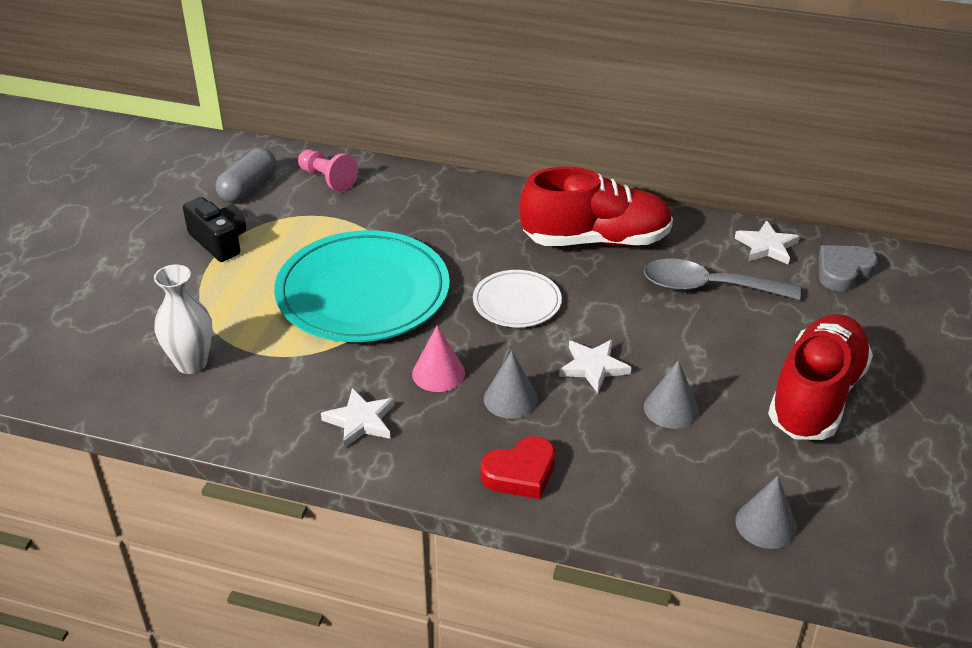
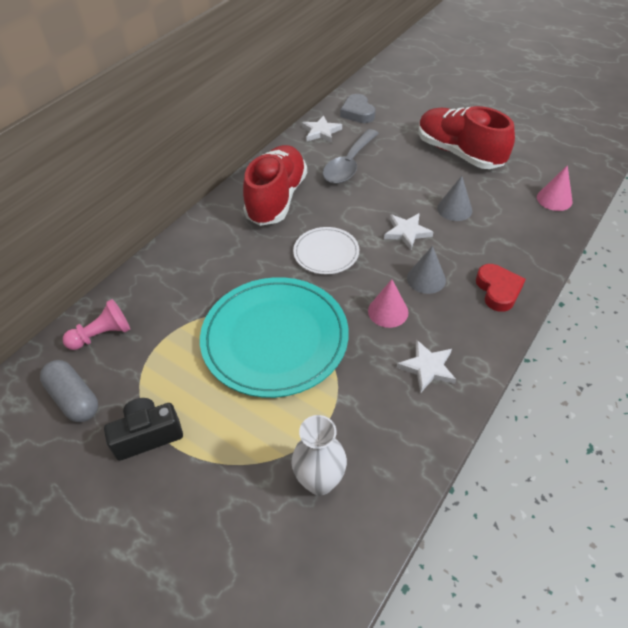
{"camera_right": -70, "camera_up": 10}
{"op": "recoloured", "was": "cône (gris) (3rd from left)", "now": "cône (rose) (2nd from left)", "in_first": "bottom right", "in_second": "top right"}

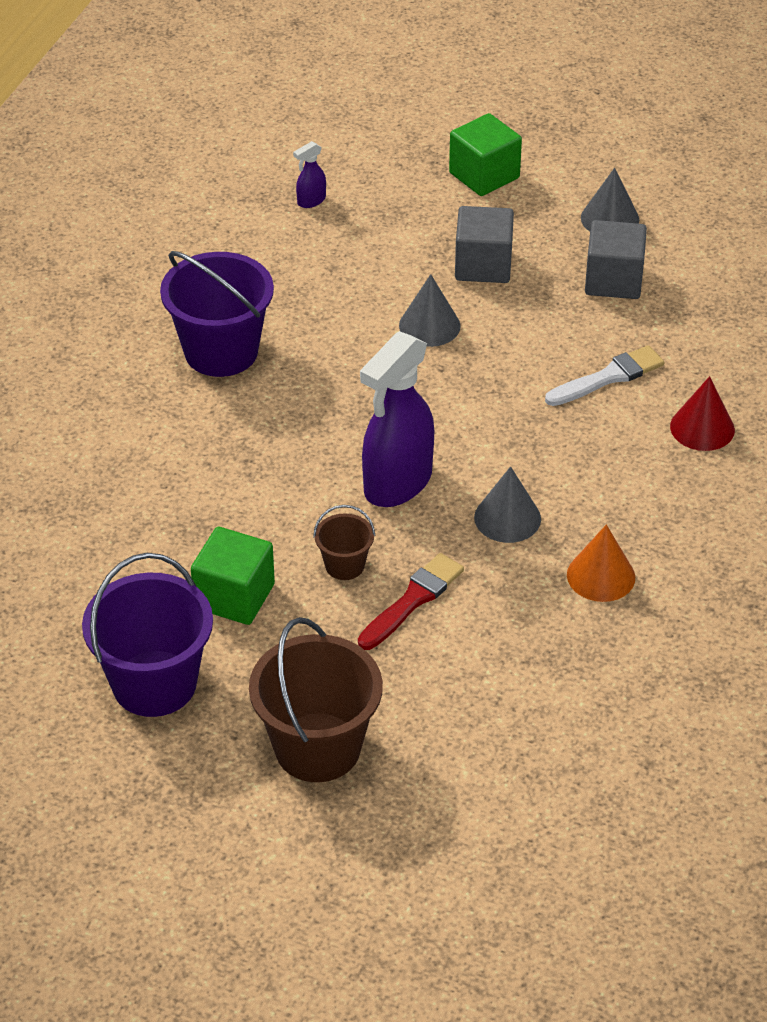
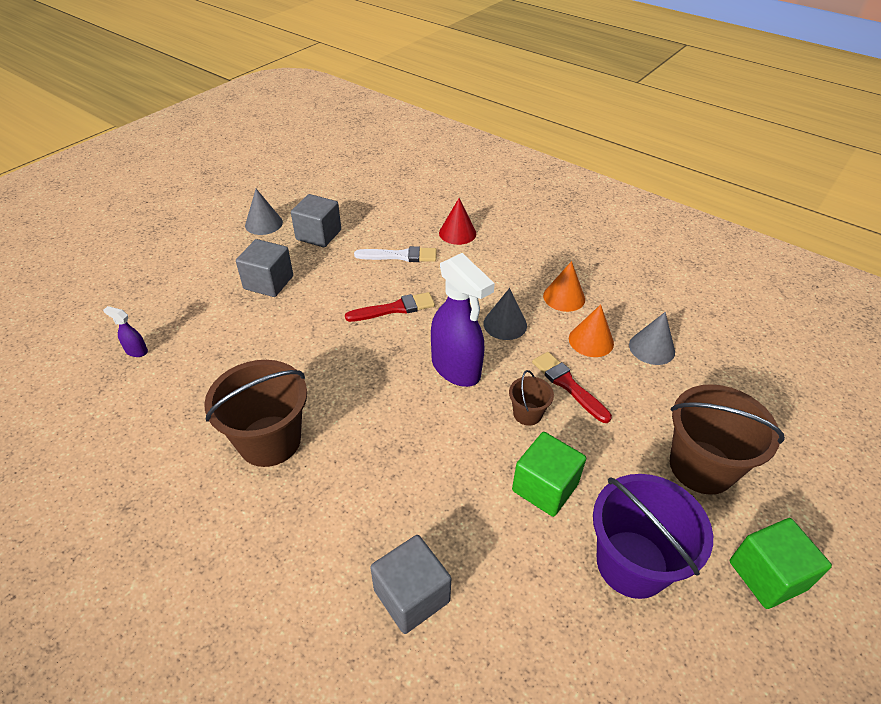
{"camera_right": -75, "camera_up": 0}
{"op": "moved", "was": "cube (vert) (2nd from left)", "in_first": "top centre", "in_second": "bottom right"}
{"op": "turned", "was": "vaporisateur (violet) (1st from left)", "in_first": "top centre", "in_second": "middle left", "clockwise": 135}
{"op": "recoloured", "was": "seau (violet) (2nd from left)", "now": "seau (marron) (1st from left)", "in_first": "top left", "in_second": "middle left"}
{"op": "moved", "was": "cône (gris) (1st from left in the first image)", "now": "cône (gris) (3rd from left)", "in_first": "top centre", "in_second": "middle right"}
{"op": "turned", "was": "pinceau (blanc)", "in_first": "middle right", "in_second": "centre", "clockwise": 105}
{"op": "added", "now": "pinceau (rouge) (1st from left)", "in_second": "centre"}
{"op": "added", "now": "cône (orange) (2nd from left)", "in_second": "middle right"}
{"op": "added", "now": "cube (gris) (3rd from left)", "in_second": "bottom centre"}

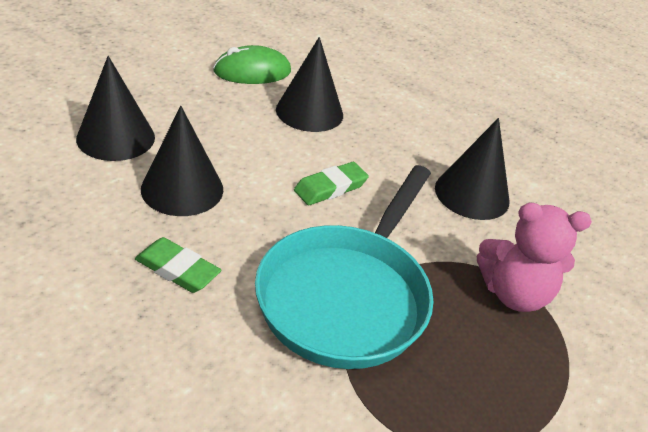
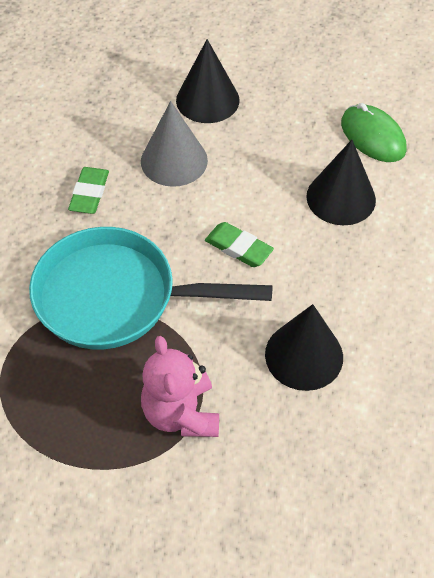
{"camera_right": 75, "camera_up": 15}
{"op": "recoloured", "was": "cône (noir) (2nd from left)", "now": "cône (gris)", "in_first": "middle left", "in_second": "top centre"}

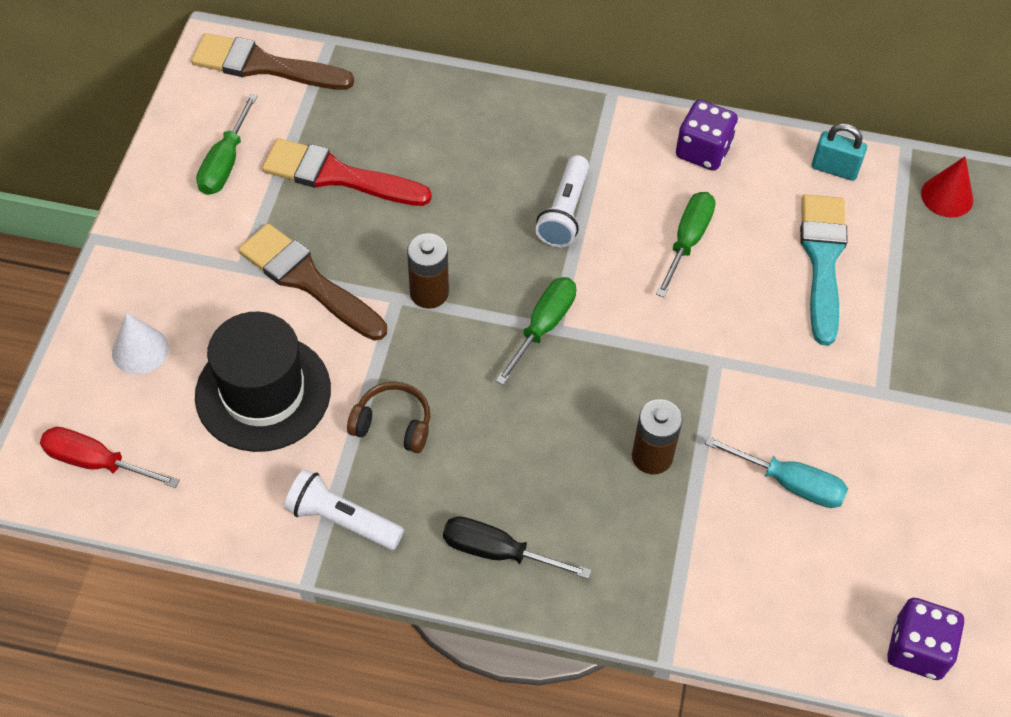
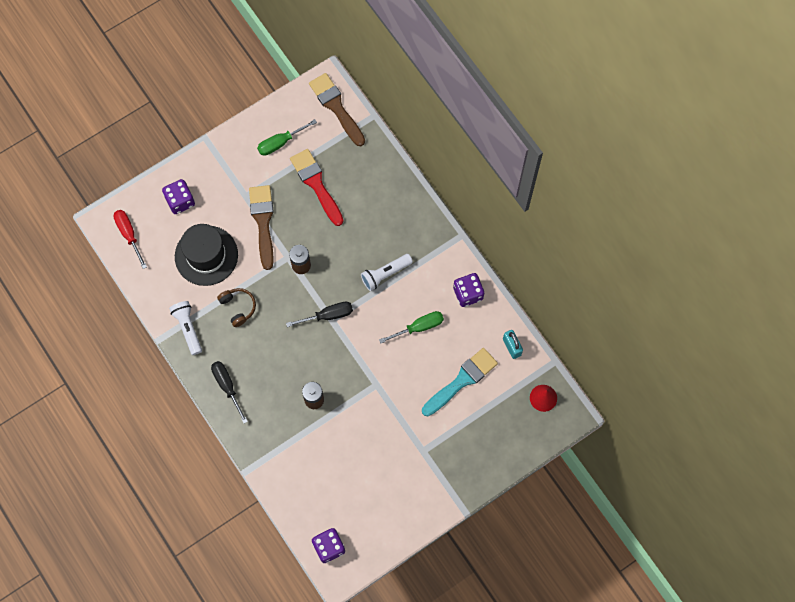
{"camera_right": 45, "camera_up": 15}
{"op": "recoloured", "was": "tournevis (vert) (2nd from left)", "now": "tournevis (noir) (2nd from left)", "in_first": "centre", "in_second": "centre"}
{"op": "replaced", "was": "cône (blanc)", "now": "dé (violet) (1st from left)", "in_first": "middle left", "in_second": "top left"}
{"op": "removed", "was": "tournevis (turquoise)", "in_first": "middle right"}

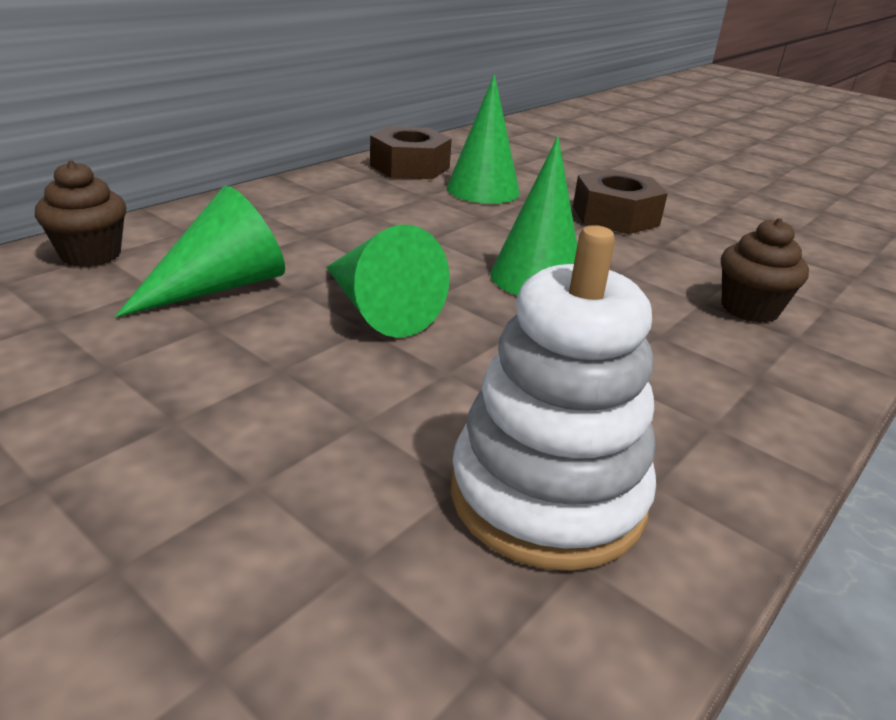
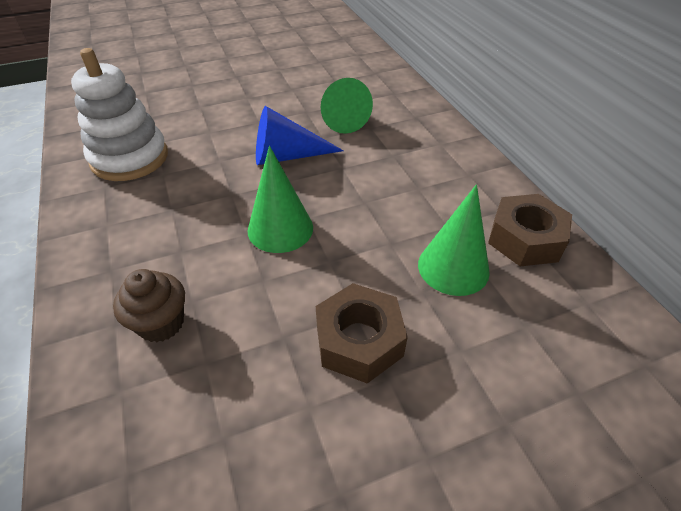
{"camera_right": 120, "camera_up": 15}
{"op": "removed", "was": "muffin (marron) (1st from left)", "in_first": "top left"}
{"op": "recoloured", "was": "cône (vert) (2nd from left)", "now": "cône (bleu)", "in_first": "centre", "in_second": "top centre"}

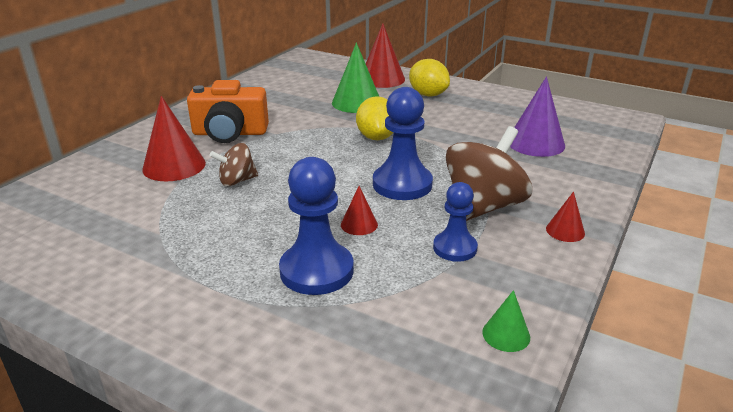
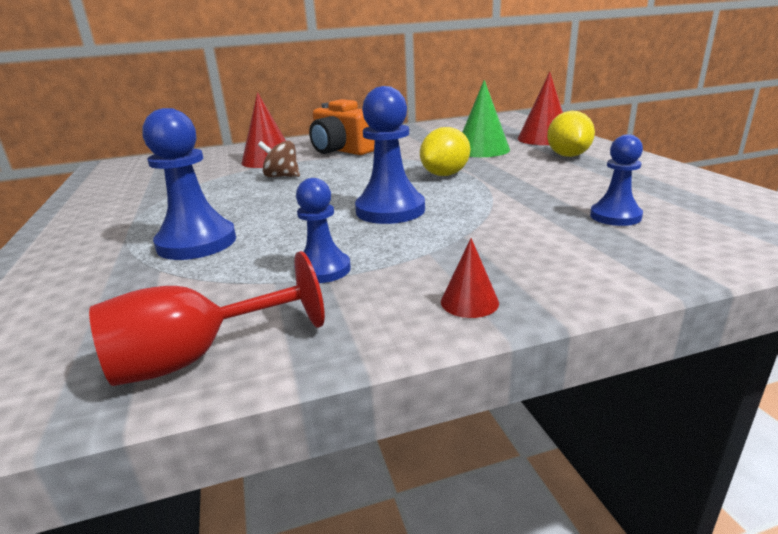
{"camera_right": 45, "camera_up": -5}
{"op": "replaced", "was": "cône (violet)", "now": "pion (bleu) (4th from left)", "in_first": "top right", "in_second": "middle right"}
{"op": "removed", "was": "toupie (marron) (2nd from left)", "in_first": "middle right"}
{"op": "removed", "was": "cône (rouge) (2nd from left)", "in_first": "centre"}
{"op": "replaced", "was": "cône (vert) (2nd from left)", "now": "verre à pied (rouge)", "in_first": "bottom right", "in_second": "middle left"}

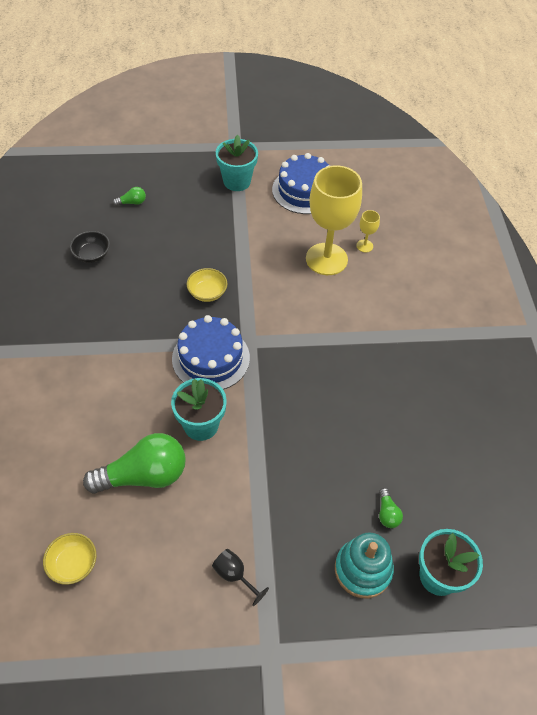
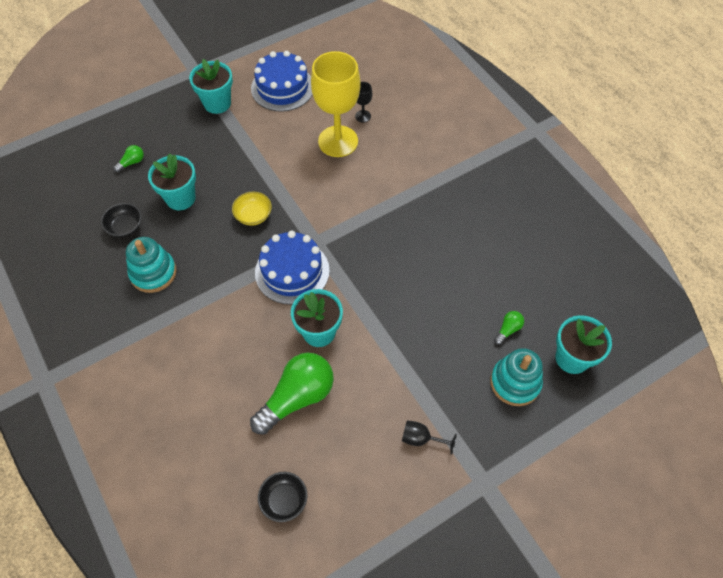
{"camera_right": -25, "camera_up": 5}
{"op": "recoloured", "was": "verre à pied (jaune) (2nd from left)", "now": "verre à pied (noir) (1st from left)", "in_first": "top right", "in_second": "top centre"}
{"op": "turned", "was": "ampoule (vert) (3rd from left)", "in_first": "bottom right", "in_second": "middle right", "clockwise": -105}
{"op": "recoloured", "was": "bol (jaune) (1st from left)", "now": "bol (noir) (2nd from left)", "in_first": "bottom left", "in_second": "bottom centre"}
{"op": "added", "now": "pot de fleurs (turquoise) (1st from left)", "in_second": "top left"}
{"op": "added", "now": "jouet à empiler (turquoise) (1st from left)", "in_second": "middle left"}

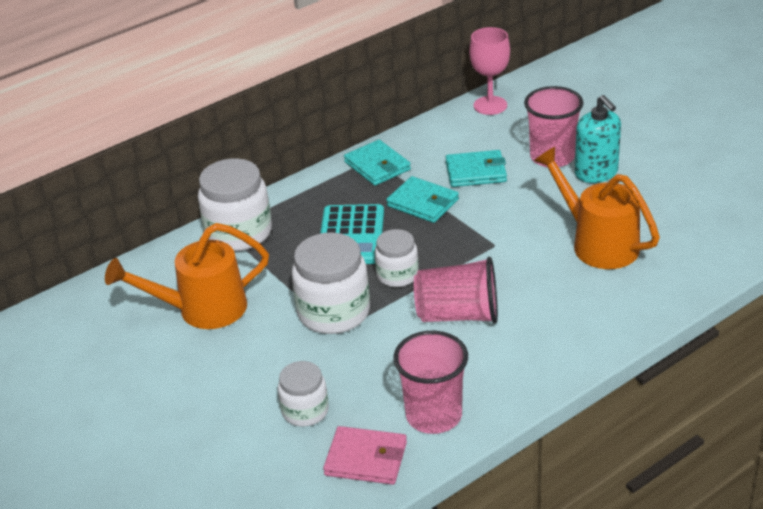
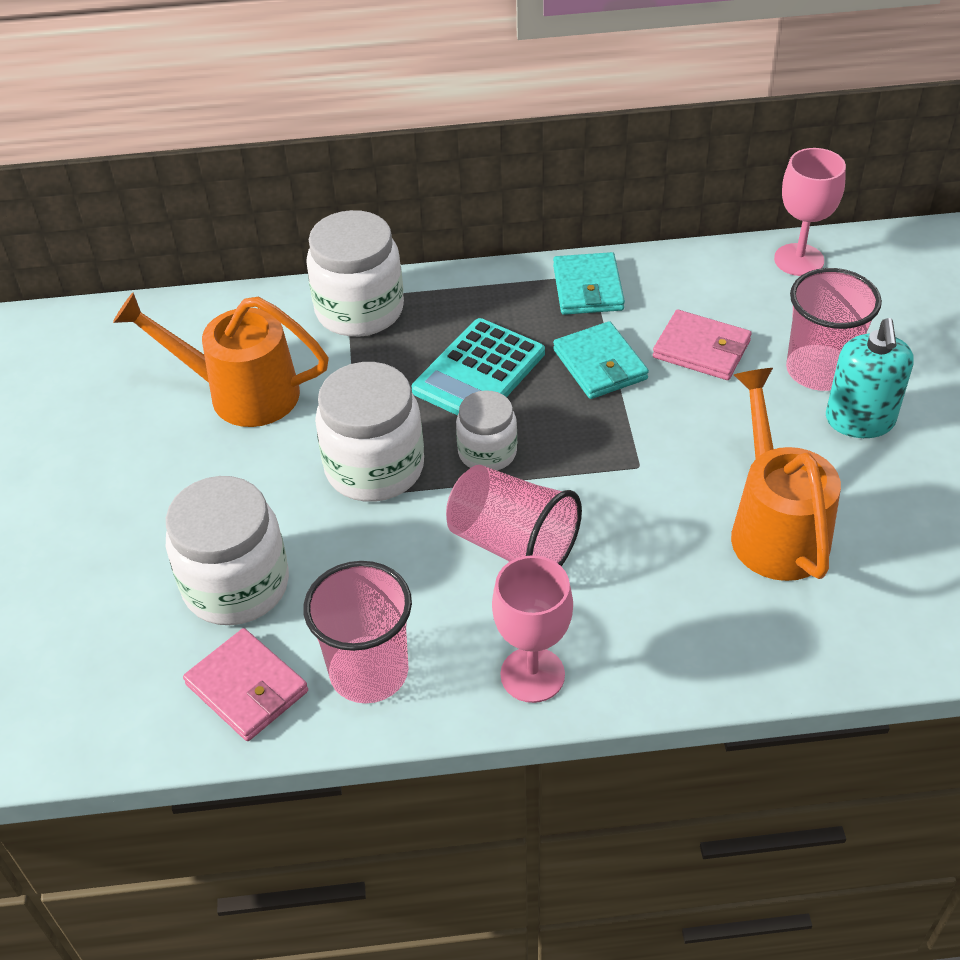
{"camera_right": 30, "camera_up": 10}
{"op": "recoloured", "was": "portefeuille (turquoise) (3rd from left)", "now": "portefeuille (rose) (2nd from left)", "in_first": "top centre", "in_second": "middle right"}
{"op": "resized", "was": "bocal (blanc) (2nd from left in the first image)", "in_first": "bottom centre", "in_second": "middle left", "ratio": 1.68}
{"op": "added", "now": "verre à pied (rose) (1st from left)", "in_second": "centre"}

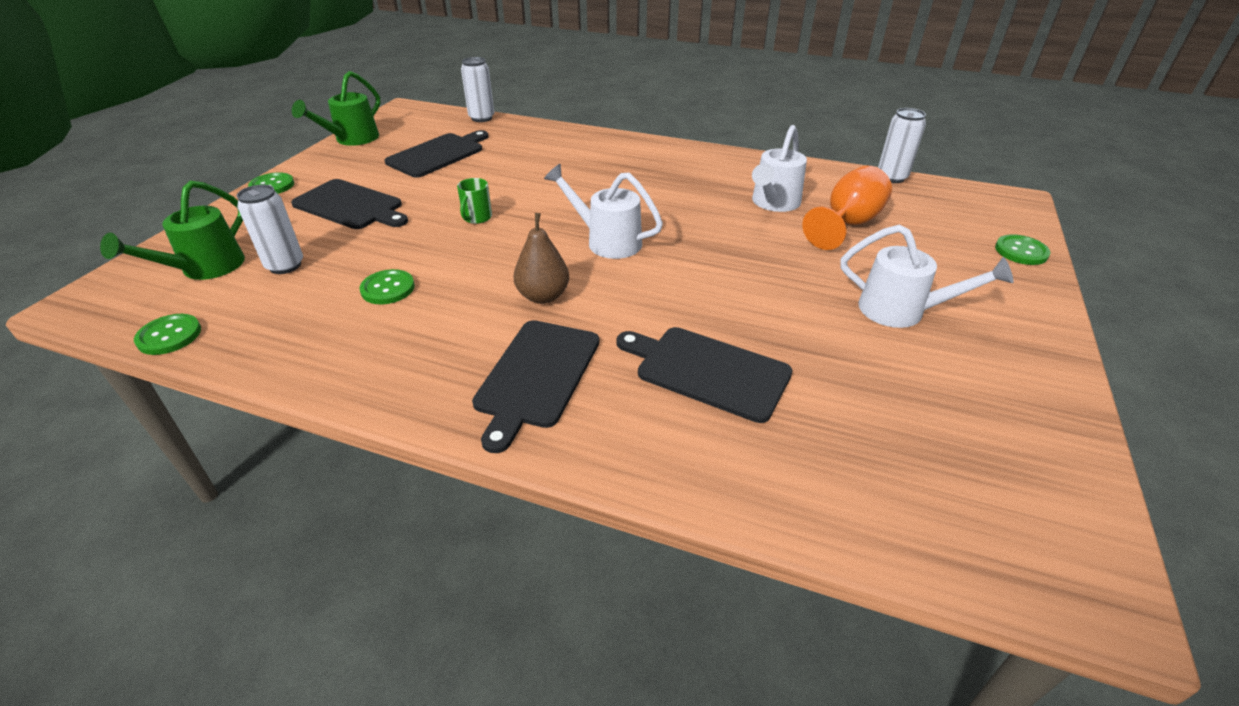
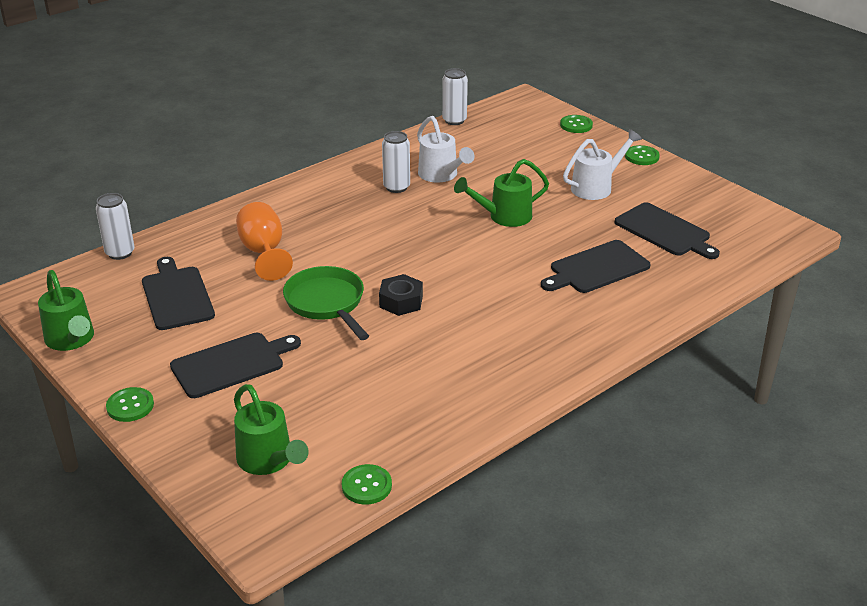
{"camera_right": -60, "camera_up": -5}
{"op": "removed", "was": "arrosoir (blanc) (1st from left)", "in_first": "top centre"}
{"op": "moved", "was": "verre à pied (orange)", "in_first": "top right", "in_second": "middle left"}
{"op": "replaced", "was": "tasse (vert)", "now": "poêle (vert)", "in_first": "top centre", "in_second": "centre"}
{"op": "moved", "was": "canette (blanc) (1st from left in the first image)", "now": "canette (blanc) (2nd from left)", "in_first": "top left", "in_second": "top centre"}
{"op": "removed", "was": "poire (marron)", "in_first": "centre"}
{"op": "moved", "was": "bouton (vert) (3rd from left in the first image)", "now": "bouton (vert) (4th from left)", "in_first": "middle left", "in_second": "top right"}
{"op": "moved", "was": "planche à découper (noir) (3rd from left in the first image)", "now": "planche à découper (noir) (4th from left)", "in_first": "centre", "in_second": "middle right"}
{"op": "added", "now": "arrosoir (vert) (3rd from left)", "in_second": "top centre"}
{"op": "added", "now": "écrou (noir)", "in_second": "centre"}

